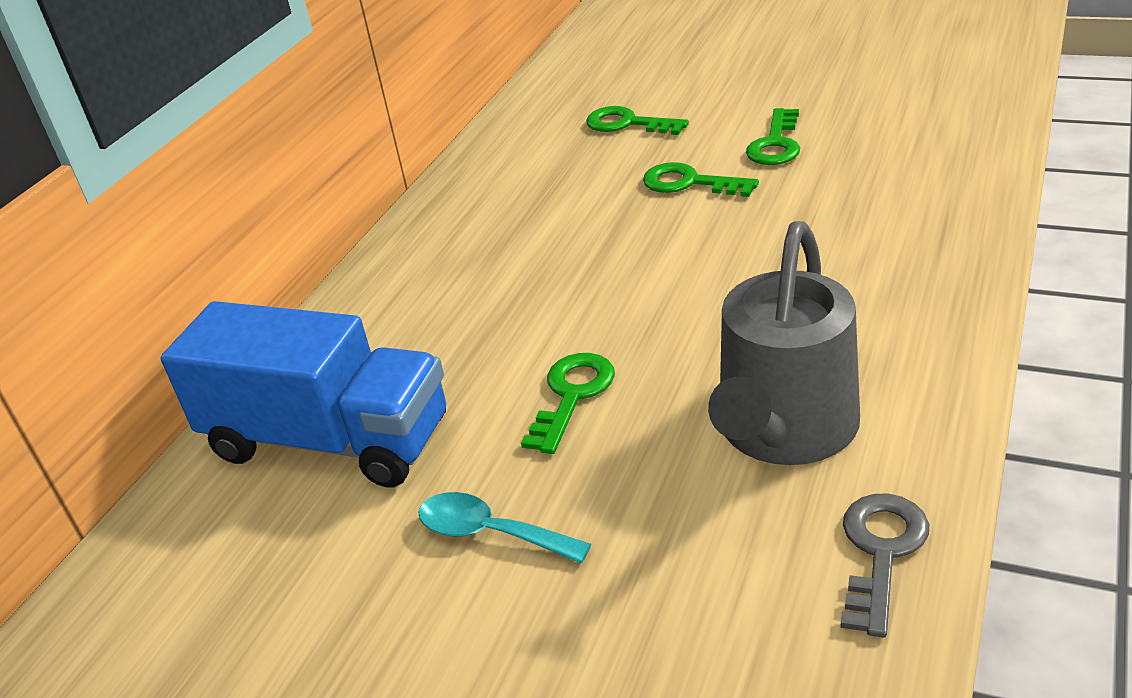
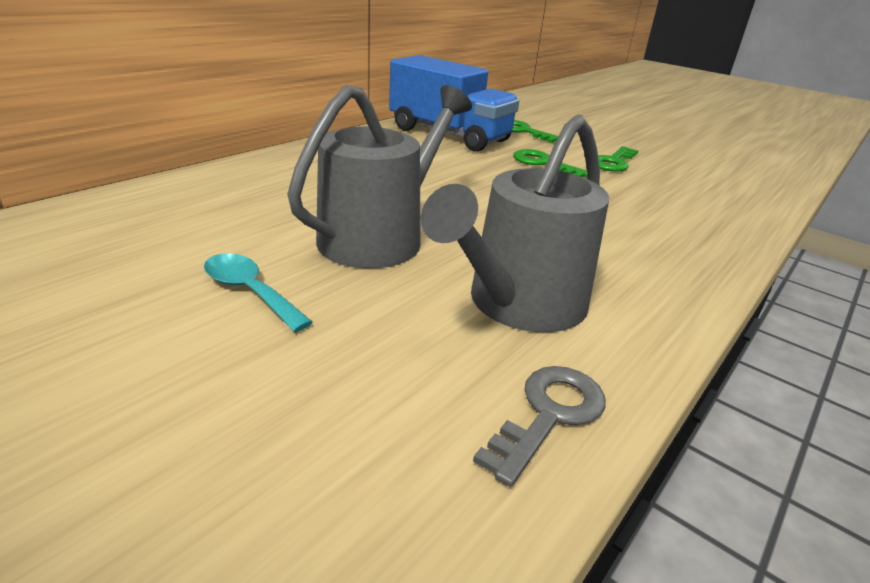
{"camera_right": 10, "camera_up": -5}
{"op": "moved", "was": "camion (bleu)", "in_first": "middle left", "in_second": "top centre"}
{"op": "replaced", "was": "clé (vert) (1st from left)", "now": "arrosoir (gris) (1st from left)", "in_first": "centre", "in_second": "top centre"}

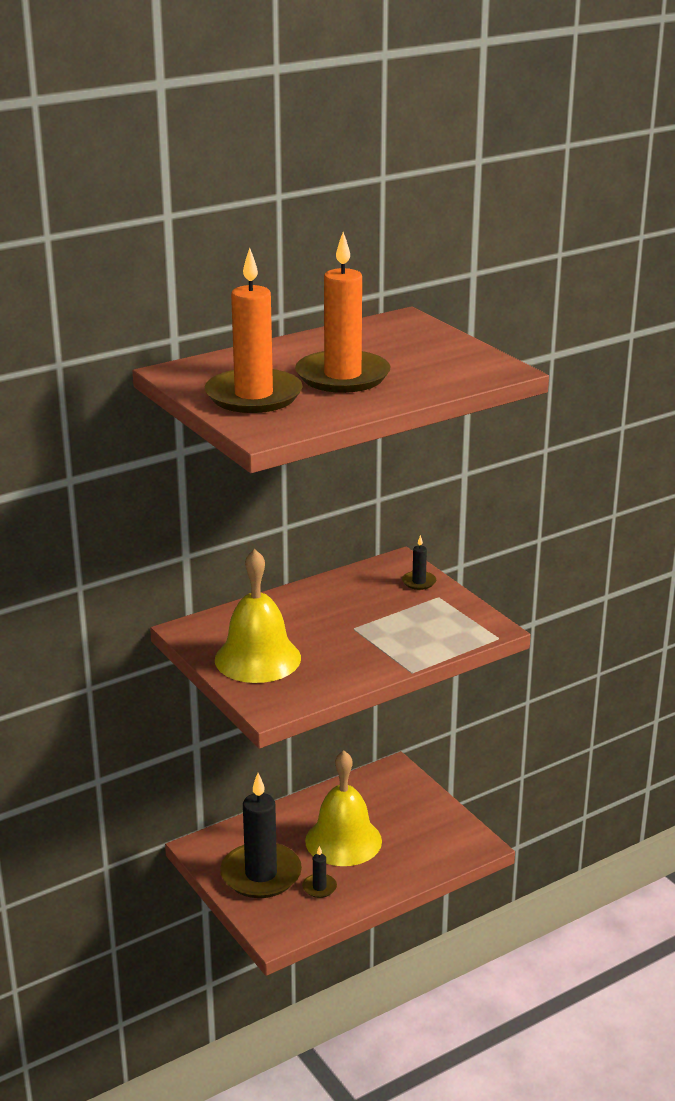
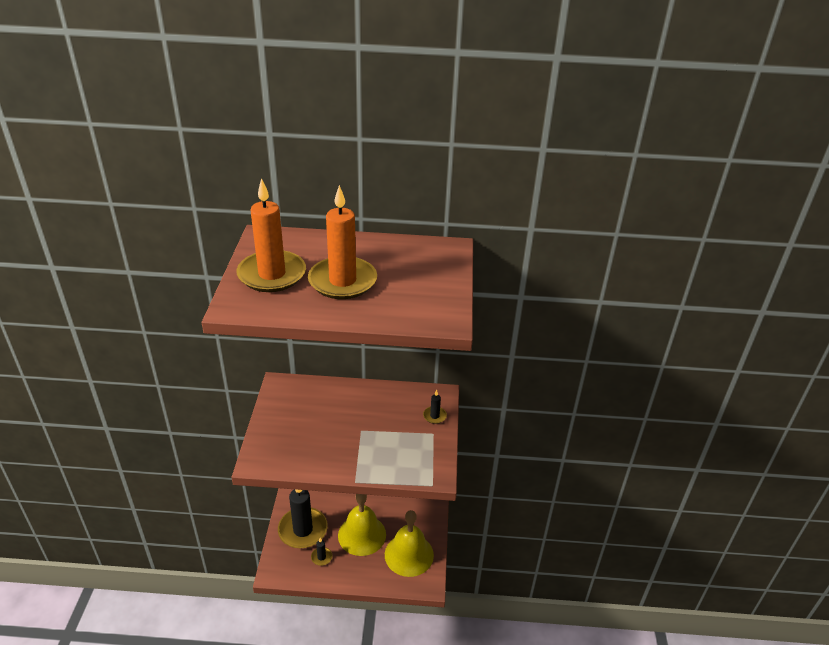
{"camera_right": 35, "camera_up": 10}
{"op": "moved", "was": "cloche (jaune) (1st from left in the first image)", "now": "cloche (jaune) (2nd from left)", "in_first": "centre", "in_second": "bottom centre"}

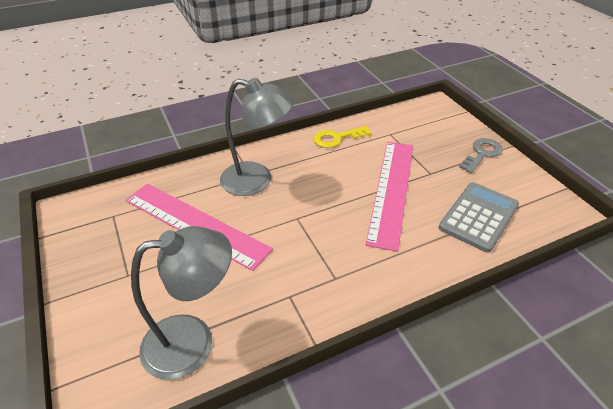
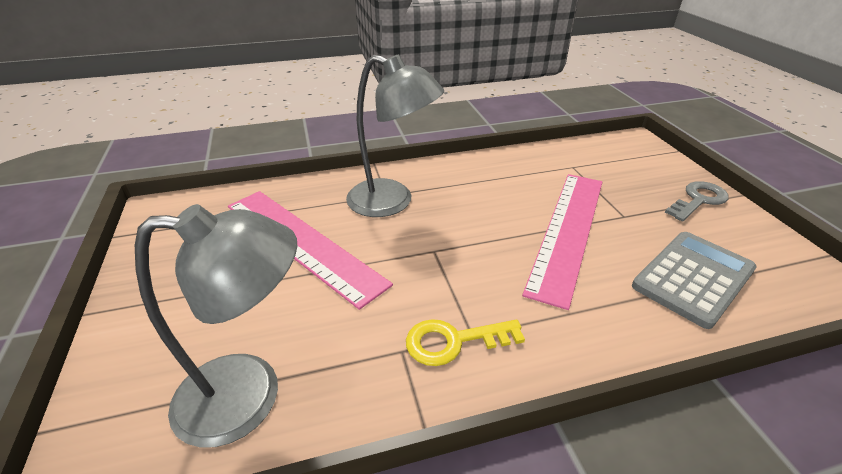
{"camera_right": 10, "camera_up": -5}
{"op": "moved", "was": "clé (jaune)", "in_first": "centre", "in_second": "bottom centre"}

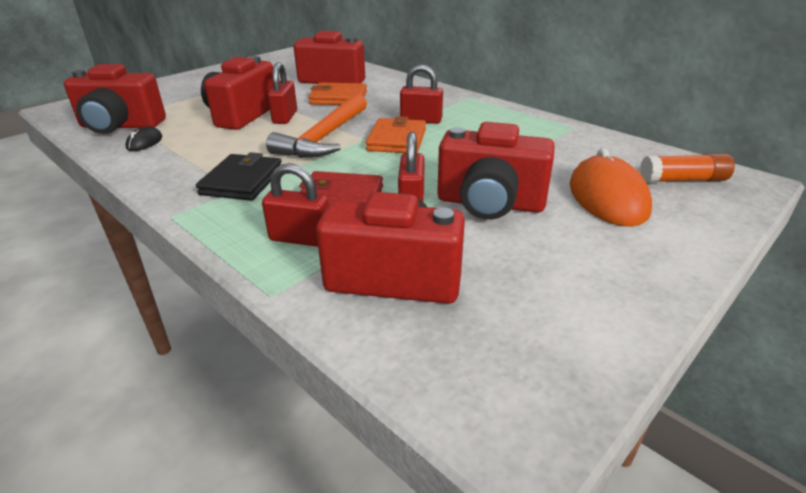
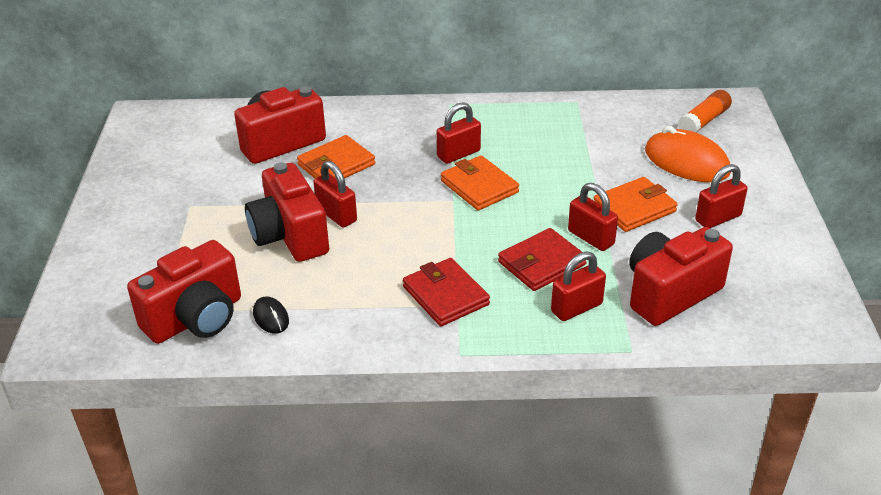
{"camera_right": -45, "camera_up": 5}
{"op": "removed", "was": "marteau (orange)", "in_first": "top centre"}
{"op": "replaced", "was": "appareil photo (rouge) (5th from left)", "now": "portefeuille (orange) (3rd from left)", "in_first": "centre", "in_second": "middle right"}
{"op": "recoloured", "was": "portefeuille (noir)", "now": "portefeuille (rouge) (1st from left)", "in_first": "middle left", "in_second": "centre"}
{"op": "added", "now": "cadenas (rouge) (5th from left)", "in_second": "middle right"}

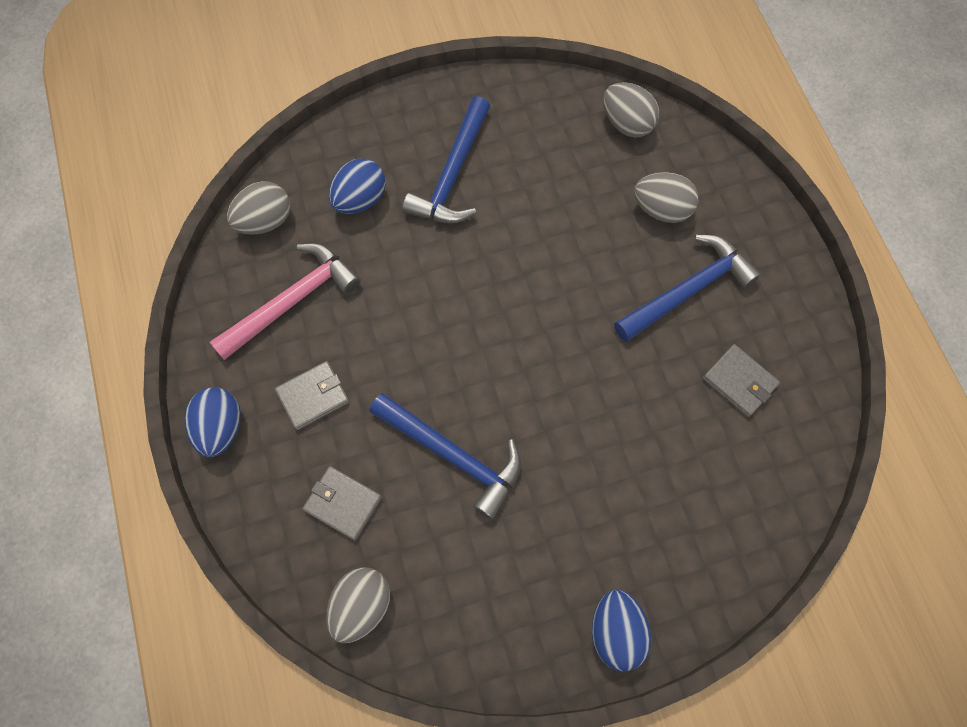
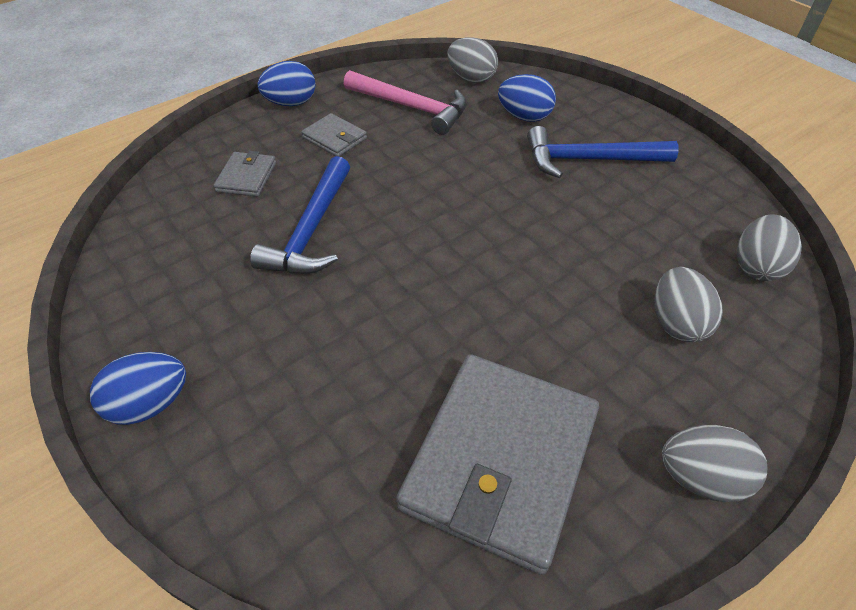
{"camera_right": 70, "camera_up": -20}
{"op": "removed", "was": "marteau (bleu) (3rd from left)", "in_first": "middle right"}
{"op": "resized", "was": "portefeuille (gris) (3rd from left)", "in_first": "middle right", "in_second": "bottom centre", "ratio": 2.23}
{"op": "moved", "was": "œuf (gris) (2nd from left in the first image)", "now": "œuf (gris) (3rd from left)", "in_first": "bottom centre", "in_second": "bottom right"}

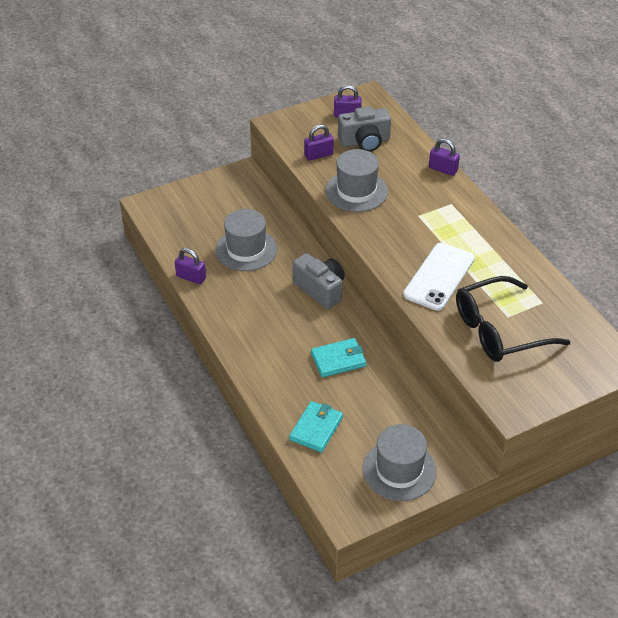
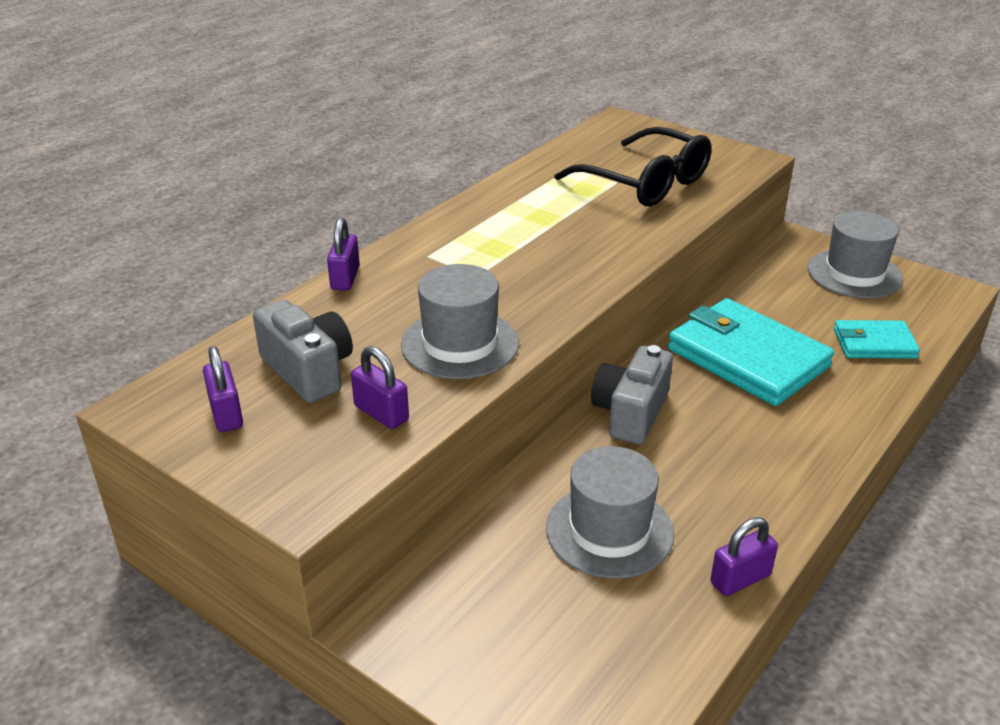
{"camera_right": -115, "camera_up": -10}
{"op": "removed", "was": "téléphone (blanc)", "in_first": "middle right"}
{"op": "turned", "was": "cadenas (violet) (1st from left in the first image)", "in_first": "middle left", "in_second": "bottom right", "clockwise": 60}
{"op": "resized", "was": "portefeuille (turquoise) (2nd from left in the first image)", "in_first": "centre", "in_second": "middle right", "ratio": 1.83}

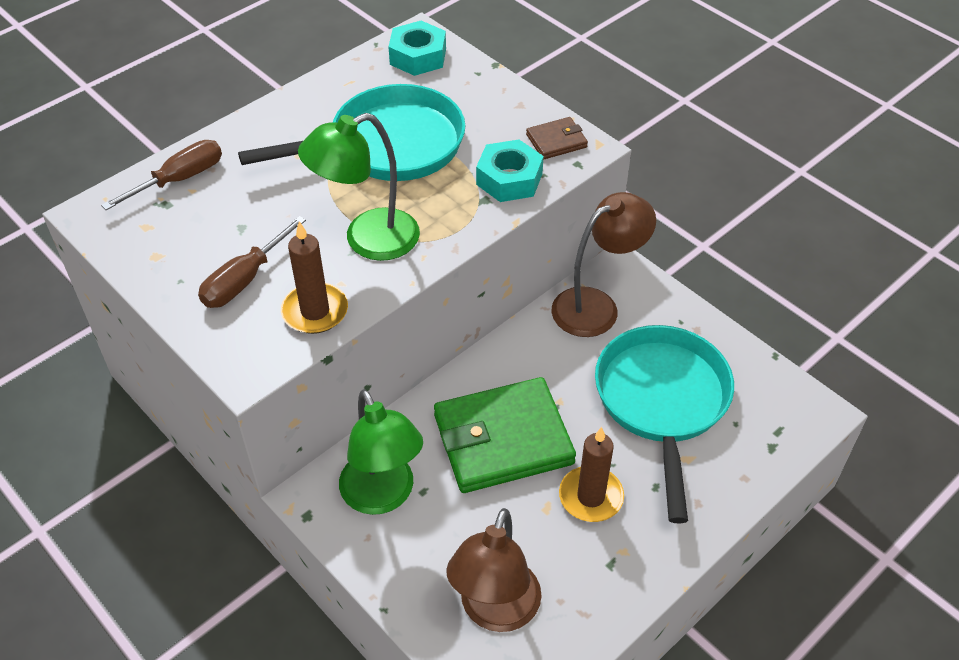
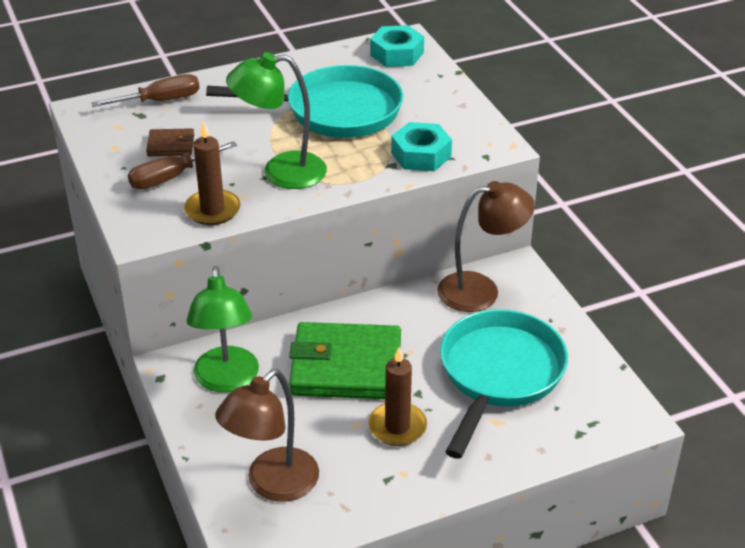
{"camera_right": 20, "camera_up": -10}
{"op": "moved", "was": "portefeuille (marron)", "in_first": "top centre", "in_second": "top left"}

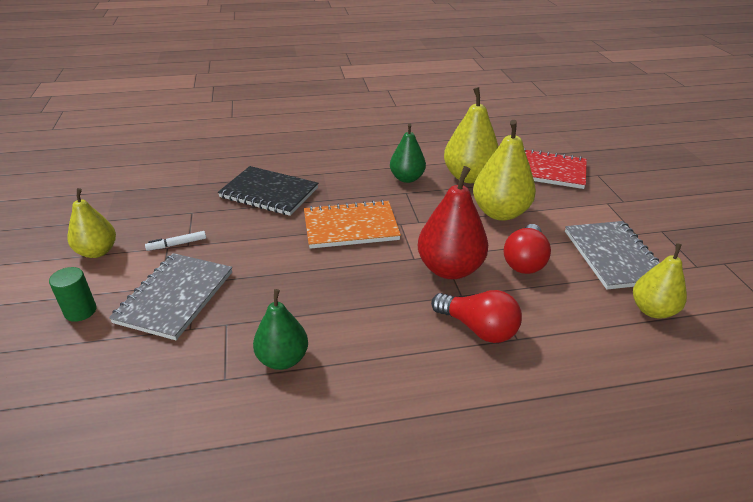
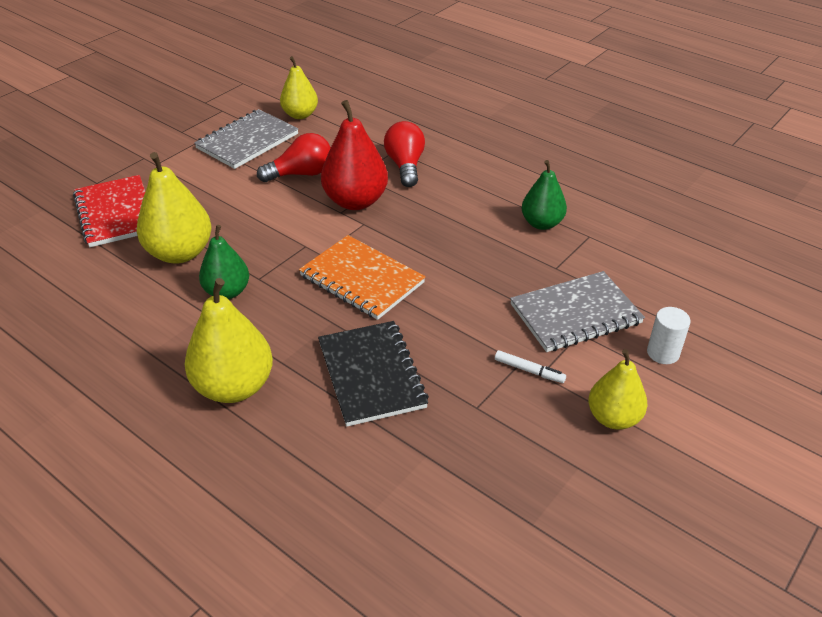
{"camera_right": -130, "camera_up": 5}
{"op": "moved", "was": "poire (jaune) (3rd from left in the first image)", "now": "poire (jaune) (2nd from left)", "in_first": "middle right", "in_second": "middle left"}
{"op": "recoloured", "was": "cylindre (vert)", "now": "cylindre (blanc)", "in_first": "middle left", "in_second": "middle right"}

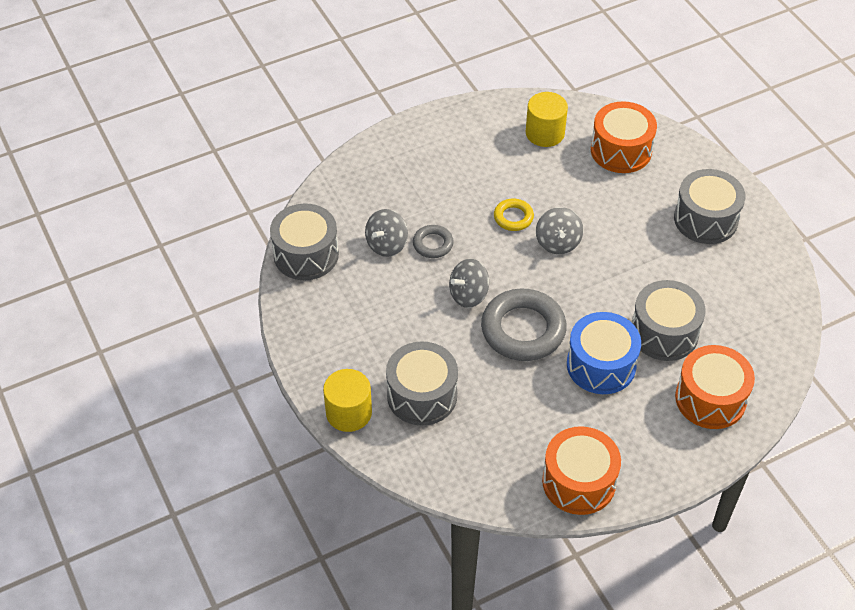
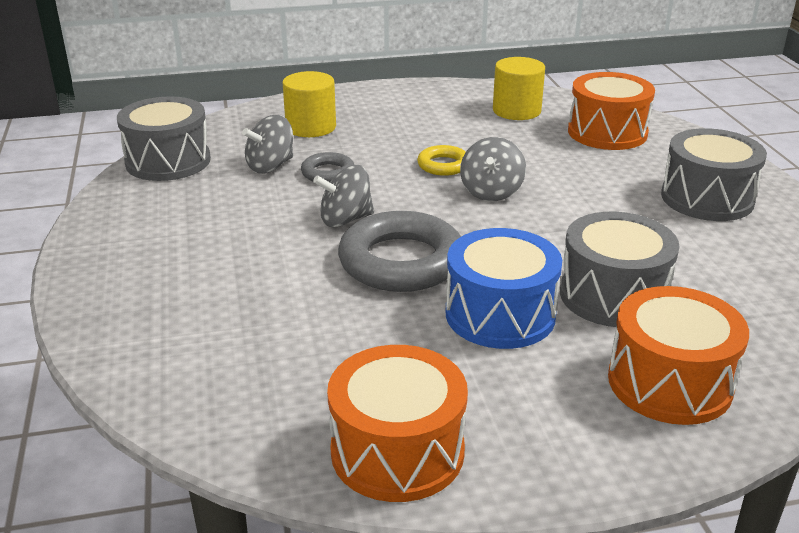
{"camera_right": 15, "camera_up": -20}
{"op": "removed", "was": "tambour (gris) (2nd from left)", "in_first": "centre"}
{"op": "moved", "was": "cylindre (jaune) (1st from left)", "in_first": "centre", "in_second": "top centre"}

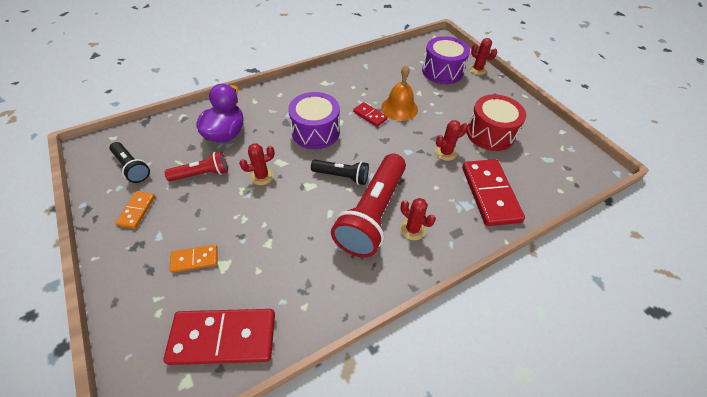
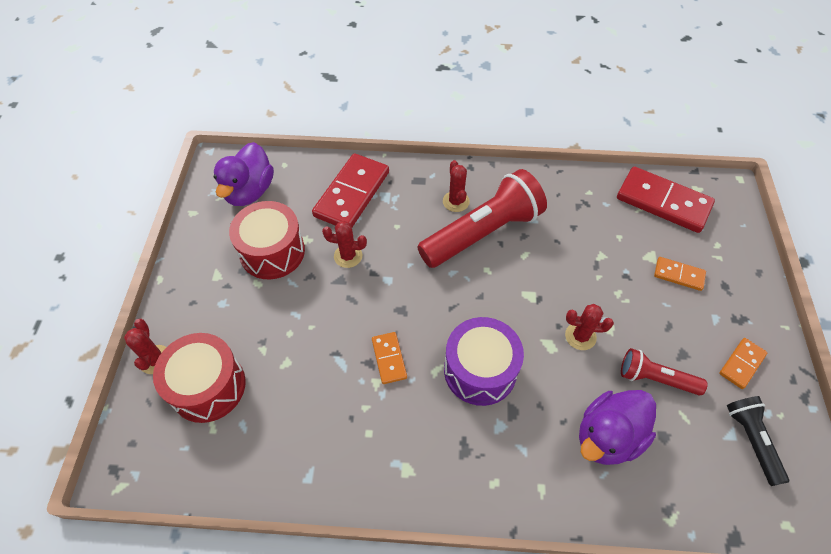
{"camera_right": -145, "camera_up": 5}
{"op": "recoloured", "was": "tambour (violet) (2nd from left)", "now": "tambour (rouge) (1st from left)", "in_first": "top centre", "in_second": "bottom left"}
{"op": "removed", "was": "cloche (orange)", "in_first": "top centre"}
{"op": "recoloured", "was": "domino (rouge) (2nd from left)", "now": "domino (orange) (1st from left)", "in_first": "top centre", "in_second": "centre"}
{"op": "removed", "was": "lampe de poche (noir) (2nd from left)", "in_first": "centre"}
{"op": "added", "now": "canard (violet) (1st from left)", "in_second": "top left"}

